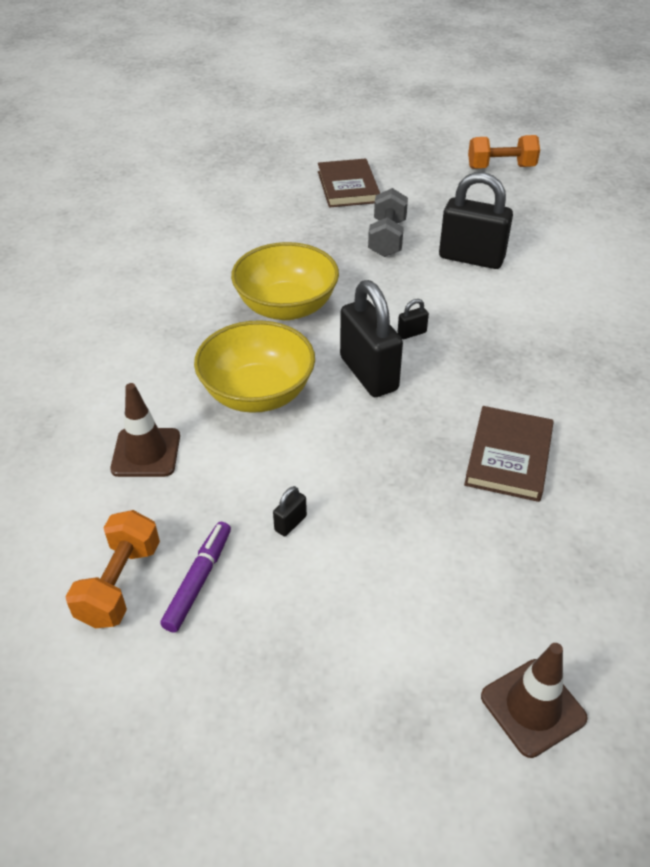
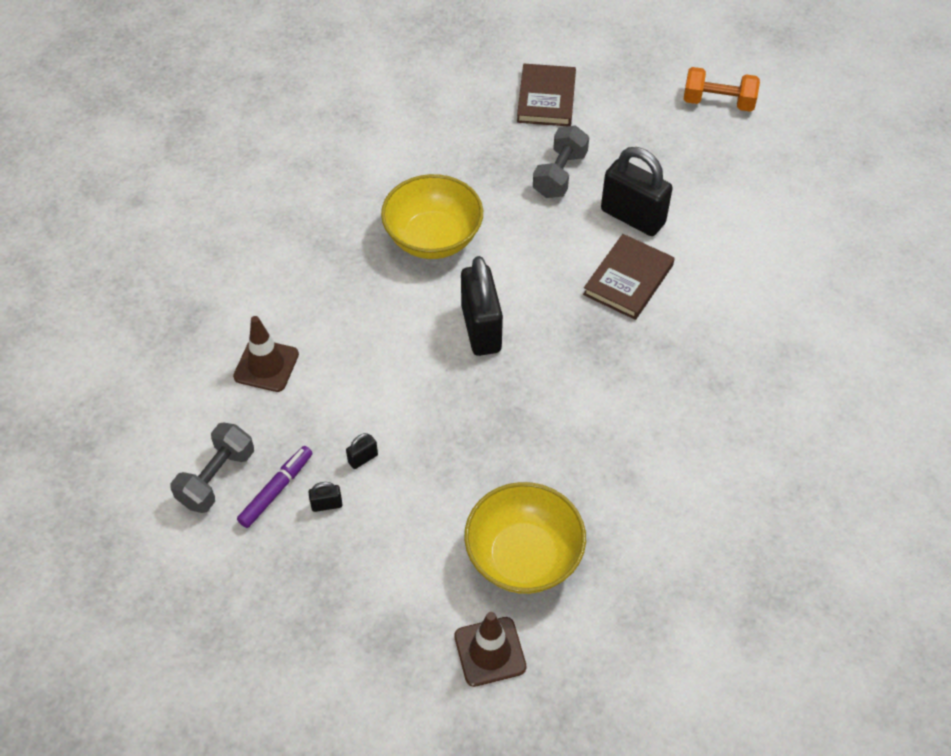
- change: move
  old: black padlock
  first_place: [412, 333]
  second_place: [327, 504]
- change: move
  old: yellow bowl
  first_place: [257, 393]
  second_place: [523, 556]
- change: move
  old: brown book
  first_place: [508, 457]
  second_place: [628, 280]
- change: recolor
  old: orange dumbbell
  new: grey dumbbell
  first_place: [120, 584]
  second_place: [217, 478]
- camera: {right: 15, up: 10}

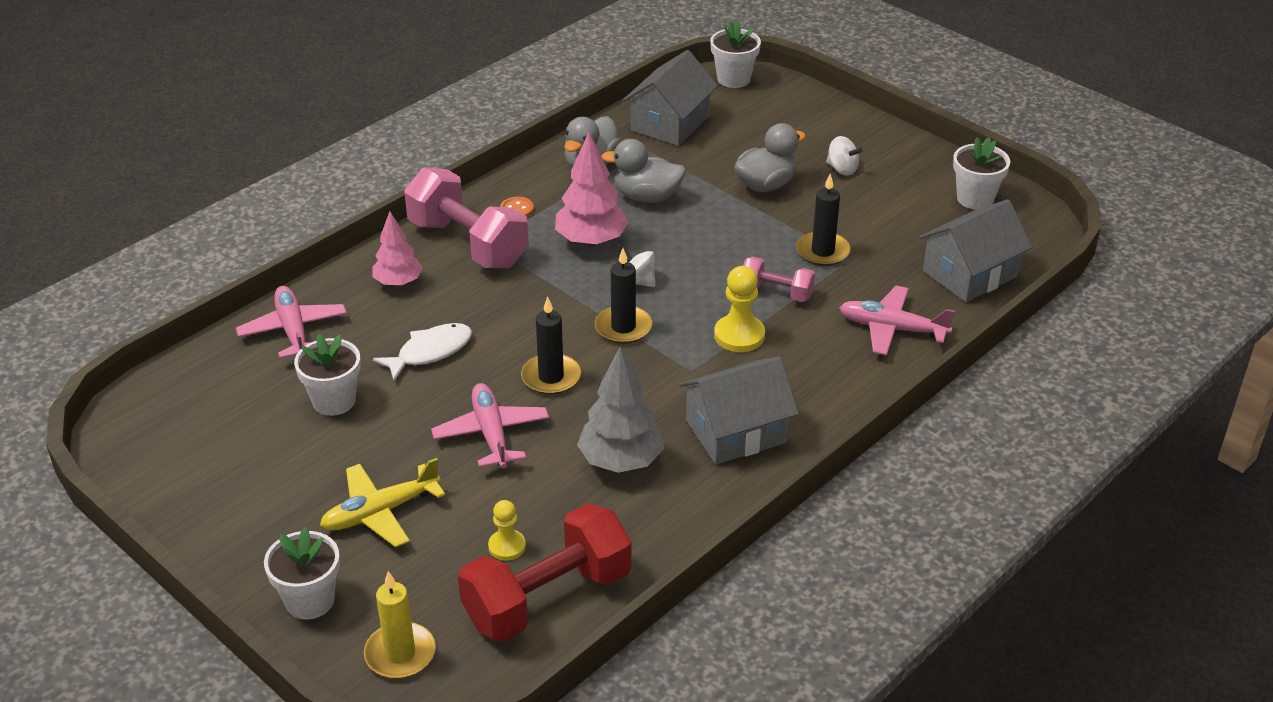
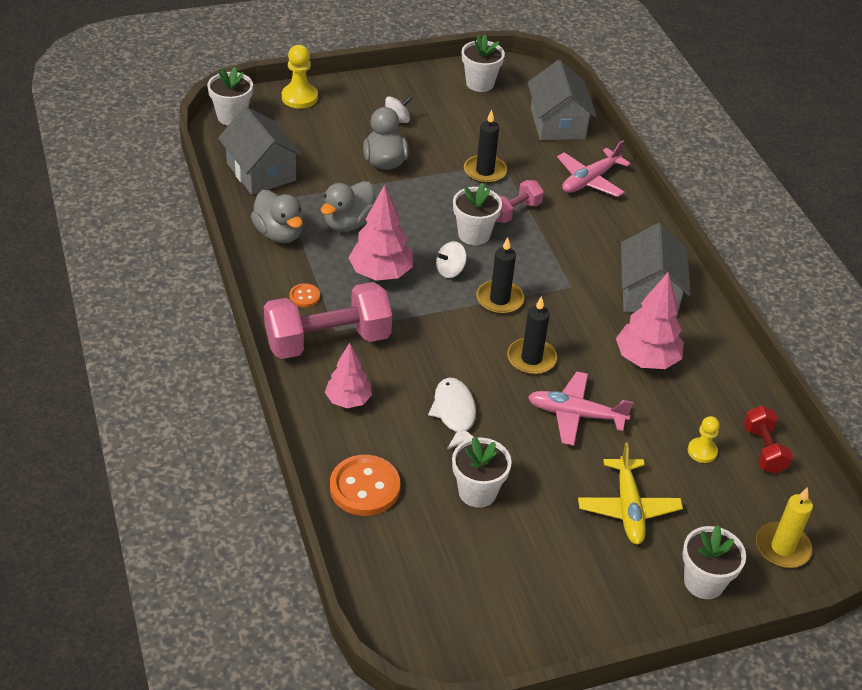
- change: move
  old: yellow pawn
  first_place: [739, 335]
  second_place: [299, 97]
- change: replace
  old: pink plane
  new: orange button
  first_place: [293, 330]
  second_place: [364, 487]
- change: recolor
  old: grey tree
  new: pink tree
  first_place: [621, 461]
  second_place: [646, 360]
- change: resize
  old: red dumbbell
  first_place: [547, 598]
  second_place: [763, 450]
  factor: 0.52
- change: insert
  new: white flower pot
  second_place: [474, 234]
- camera: {right: -65, up: 5}

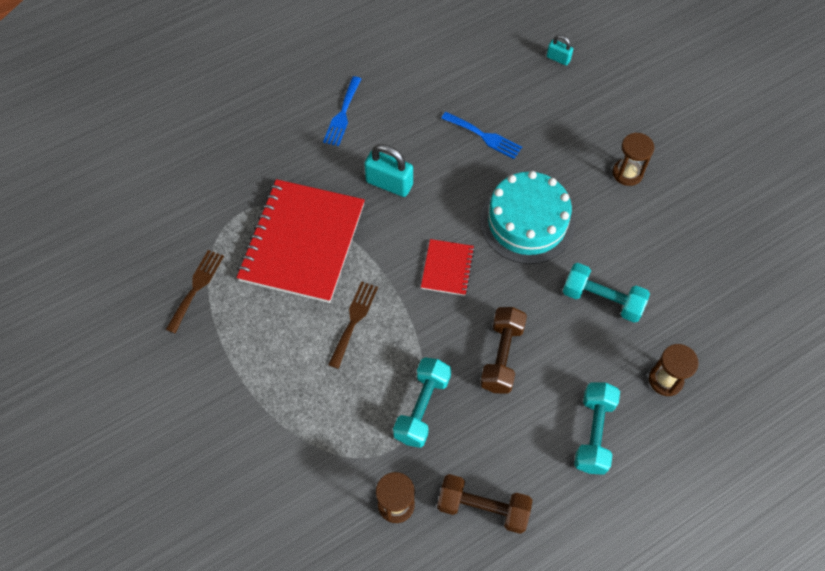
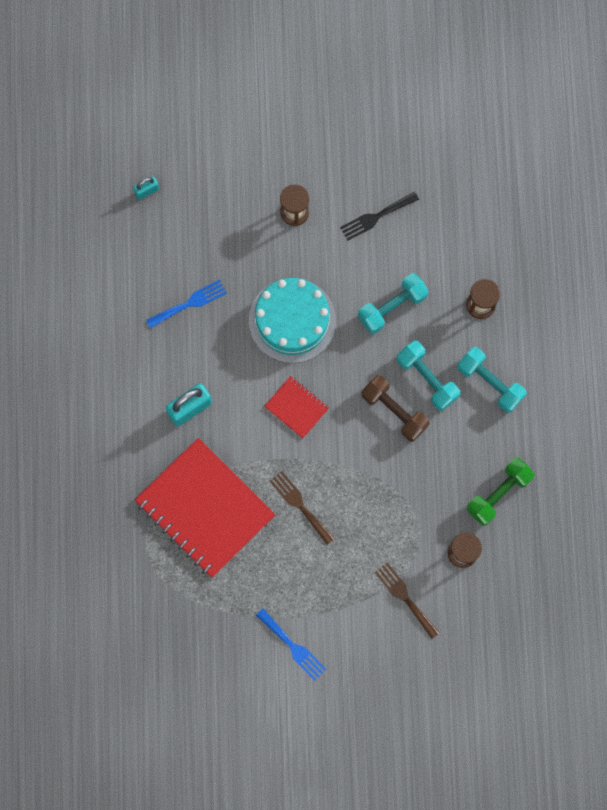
- change: move
  old: blue fork
  first_place: [342, 114]
  second_place: [293, 646]
- change: move
  old: brown fork
  first_place: [196, 287]
  second_place: [405, 597]
- change: move
  old: turquoise dumbbell
  first_place: [422, 408]
  second_place: [427, 379]
- change: recolor
  old: brown dumbbell
  new: green dumbbell
  first_place: [483, 508]
  second_place: [498, 494]
- change: insert
  new: black fork
  second_place: [376, 217]
- camera: {right: -60, up: 15}

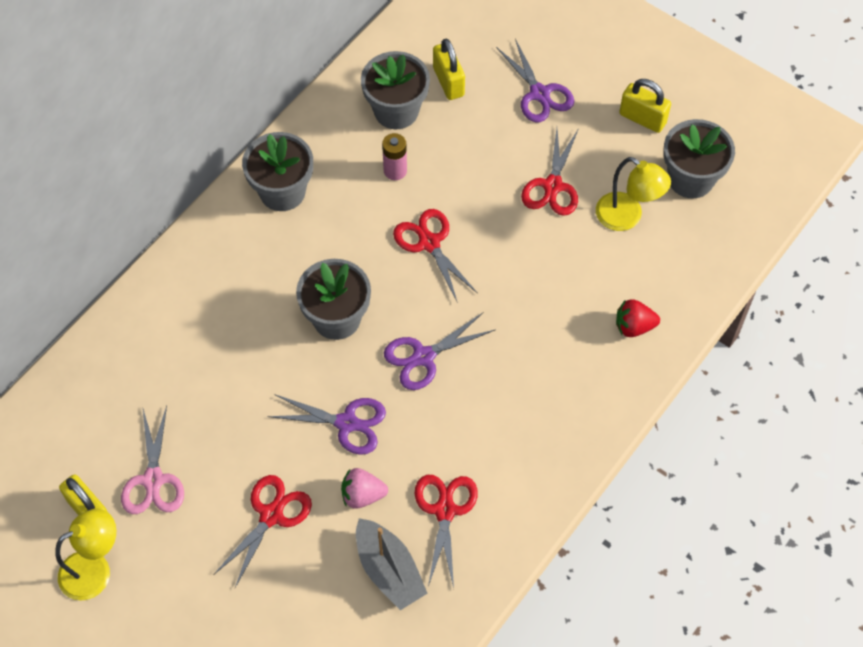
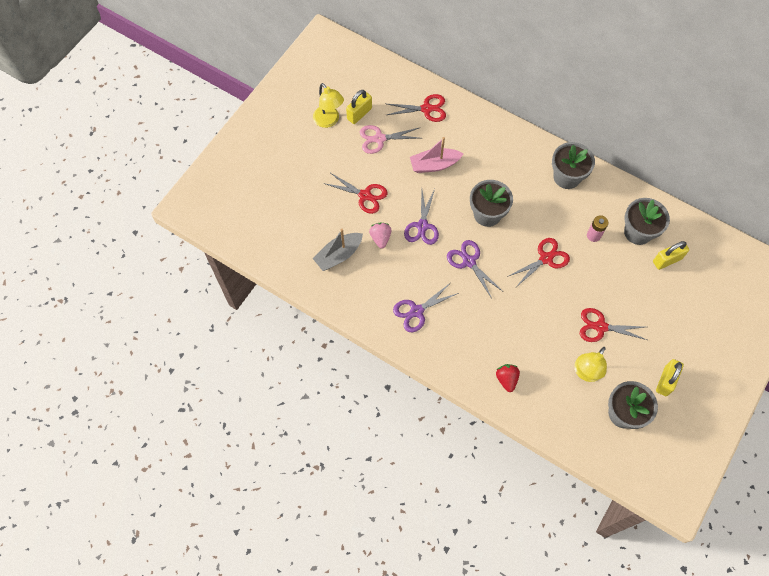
- change: move
  old: purple scissors
  first_place: [539, 94]
  second_place: [416, 311]
- change: move
  old: red scissors
  first_place: [445, 510]
  second_place: [426, 109]
- change: insert
  new: pink boat
  second_place: [434, 165]
- camera: {right: 85, up: 5}

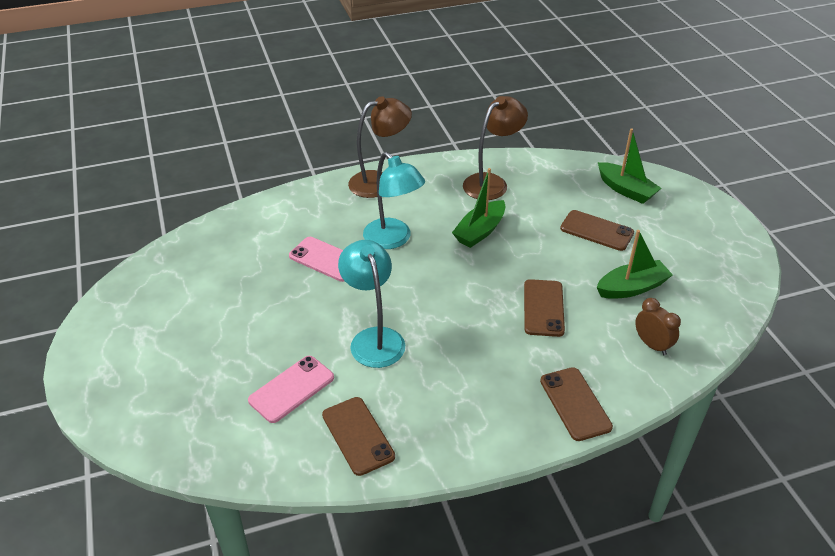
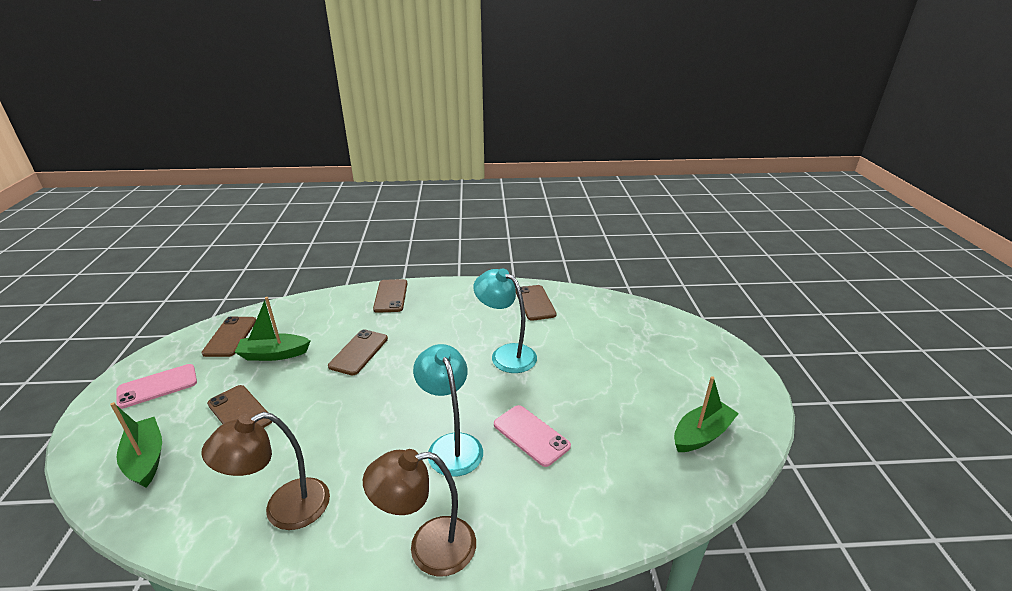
- change: move
  old: green boat
  first_place: [480, 231]
  second_place: [701, 434]
- change: rotate
  old: turquoise lamp
  first_place: [374, 338]
  second_place: [506, 354]
  degrees: 135
- change: delete
  old: brown clock
  first_place: [652, 345]
- change: move
  old: pink phone
  first_place: [291, 389]
  second_place: [157, 386]
- change: insert
  new: brown phone
  second_place: [230, 336]
- camera: {right: -165, up: -10}

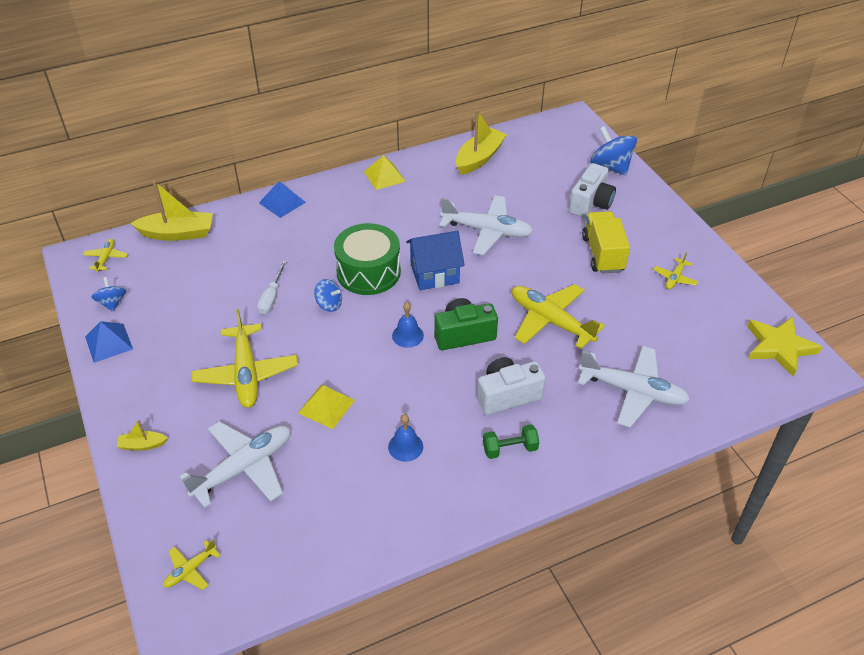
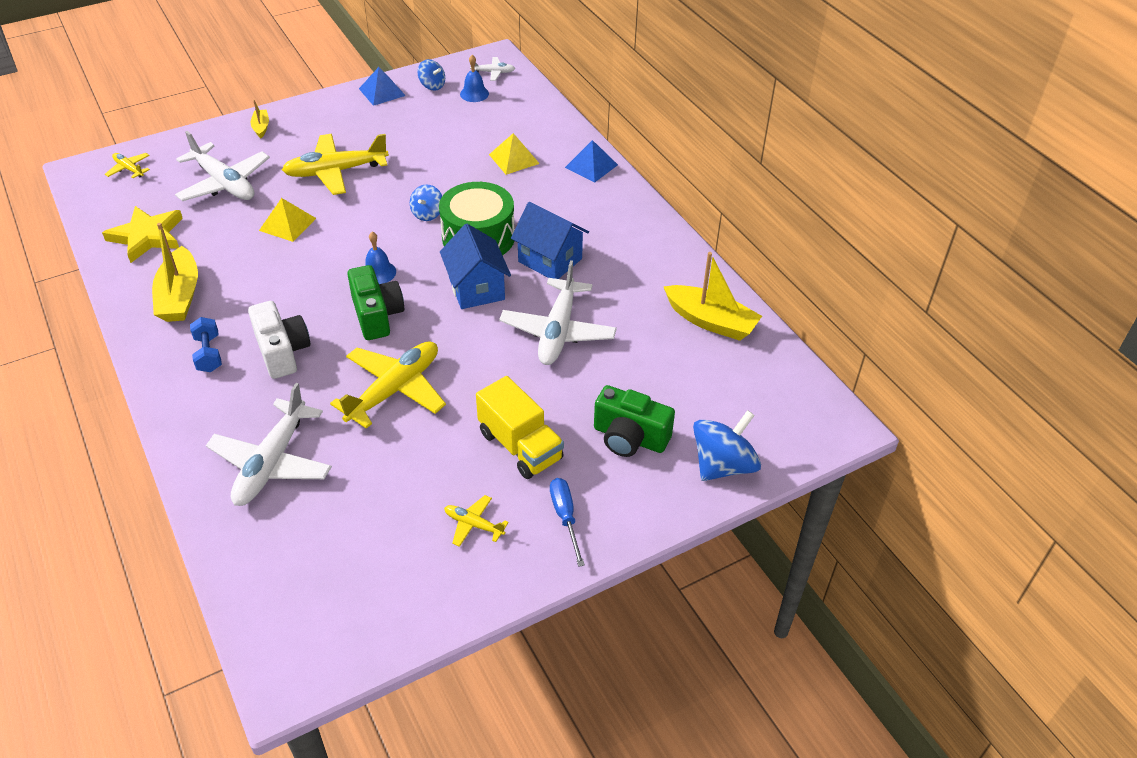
- change: move
  old: yellow pyramid
  first_place: [384, 176]
  second_place: [514, 159]
- change: recolor
  old: white camera
  new: green camera
  first_place: [591, 203]
  second_place: [629, 437]
- change: move
  old: yellow boat
  first_place: [177, 233]
  second_place: [180, 296]
- change: rotate
  old: yellow truck
  first_place: [603, 254]
  second_place: [520, 446]
  degrees: 60
- change: recolor
  old: yellow plane
  new: white plane
  first_place: [106, 258]
  second_place: [493, 72]
- change: delete
  old: white screwdriver
  first_place: [271, 297]
- change: rotate
  old: blue spinning top
  first_place: [112, 303]
  second_place: [432, 85]
  degrees: 60
- change: move
  old: yellow star
  first_place: [779, 347]
  second_place: [147, 236]
- change: move
  old: blue bell
  first_place: [405, 446]
  second_place: [474, 94]
- change: recolor
  old: green dumbbell
  new: blue dumbbell
  first_place: [510, 449]
  second_place: [208, 354]
- change: insert
  new: blue house
  second_place: [550, 260]
- change: insert
  new: blue screwdriver
  second_place: [565, 517]
- camera: {right: 85, up: 0}

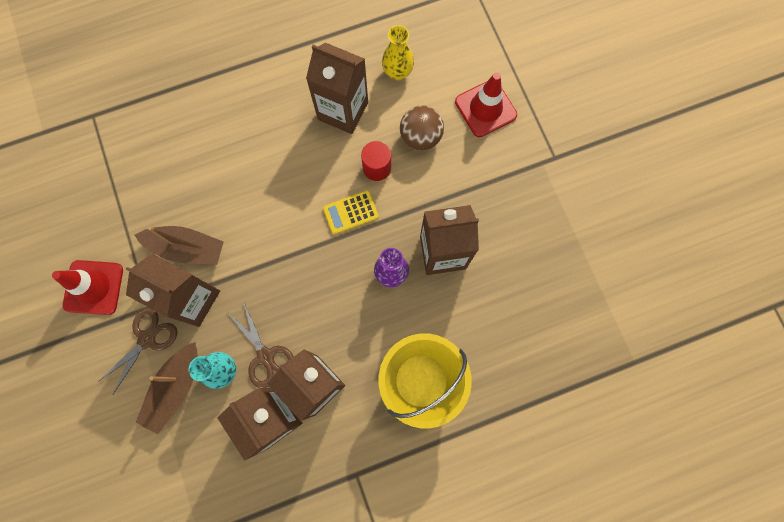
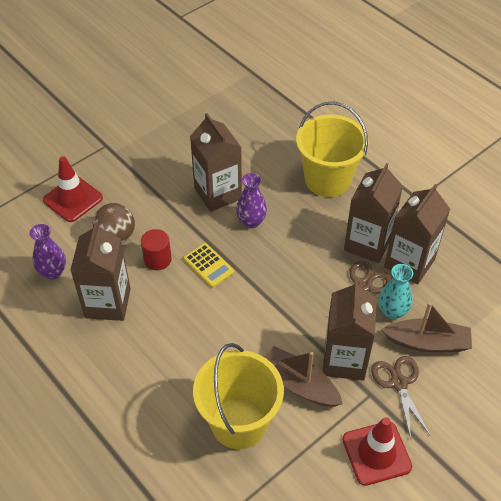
- change: recolor
  old: yellow vase
  new: purple vase
  first_place: [397, 72]
  second_place: [53, 272]
- change: rotate
  old: brown boat
  first_place: [187, 248]
  second_place: [299, 384]
  degrees: -45
- change: rotate
  old: brown scissors
  first_place: [147, 339]
  second_place: [399, 383]
  degrees: 60
- change: insert
  new: yellow bucket
  second_place: [239, 422]
- camera: {right: -110, up: -25}

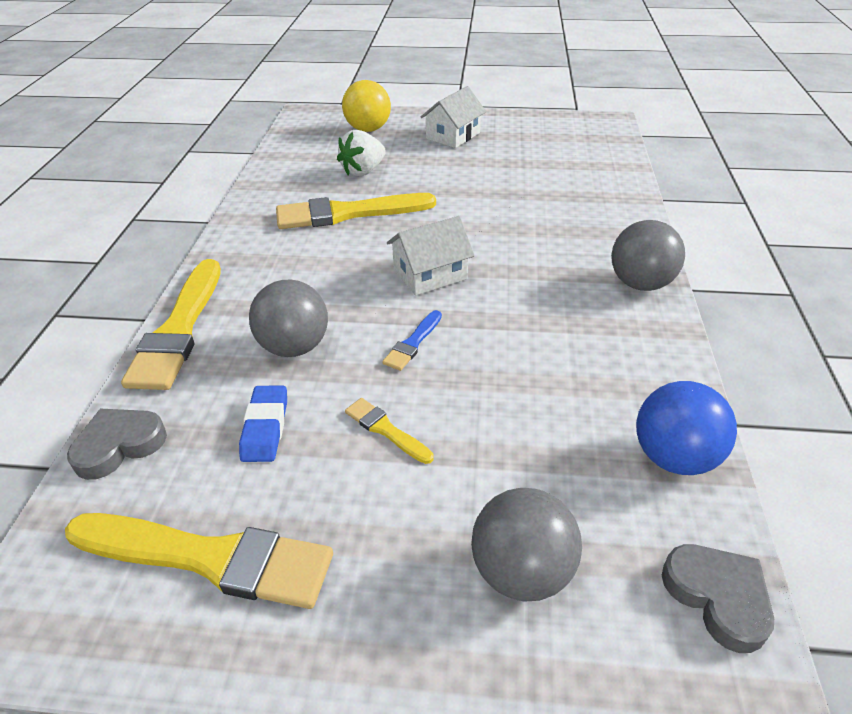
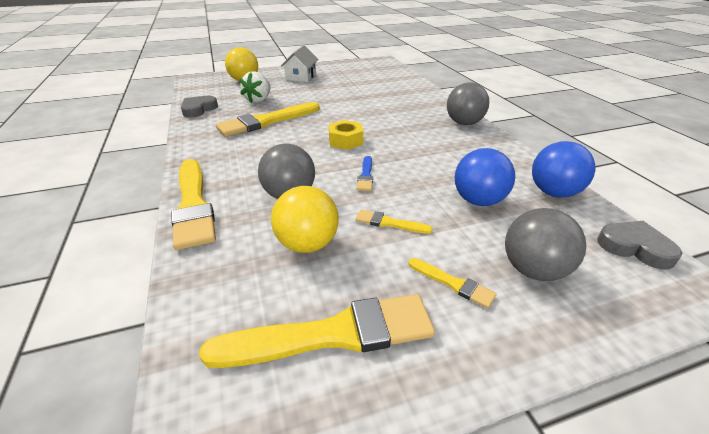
- change: replace
  old: white house
  new: yellow nut
  first_place: [430, 274]
  second_place: [345, 141]
- change: replace
  old: blue eraser
  new: yellow ball
  first_place: [265, 427]
  second_place: [307, 244]
- change: move
  old: grey heart
  first_place: [119, 445]
  second_place: [198, 109]
- change: insert
  new: blue ball
  second_place: [478, 200]
- change: insert
  new: yellow brush
  second_place: [453, 283]
- camera: {right: -25, up: -5}

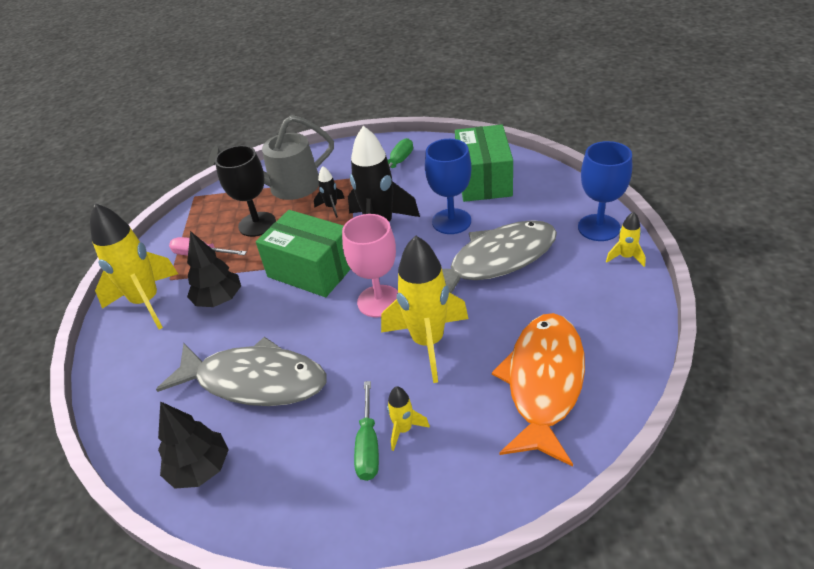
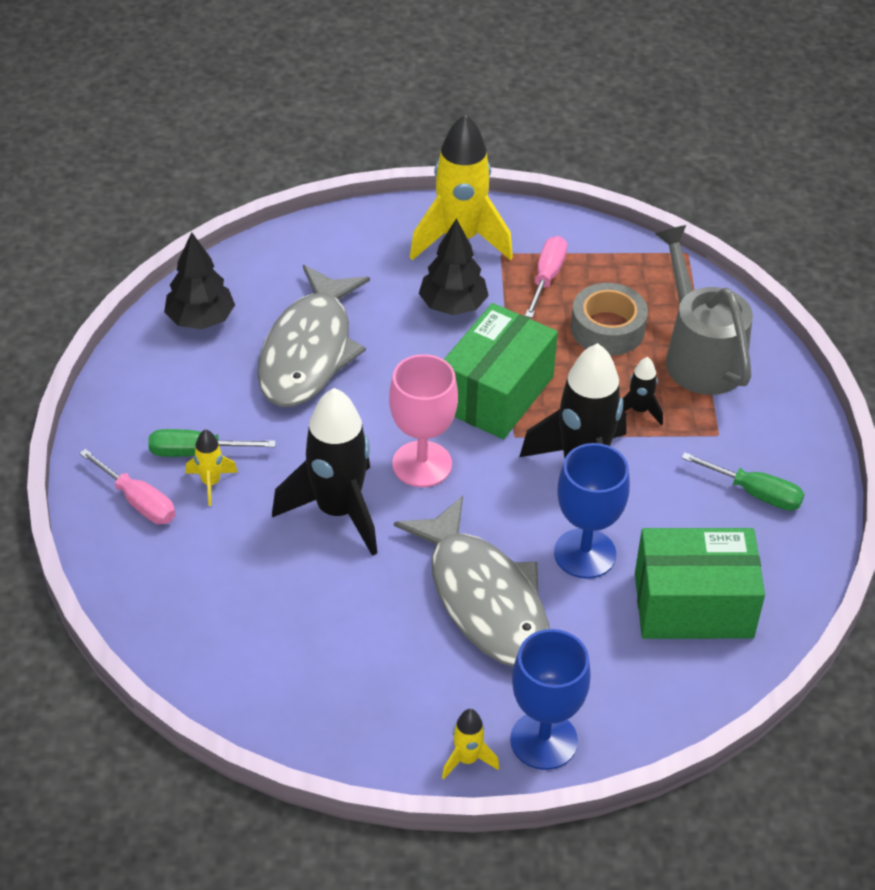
- change: replace
  old: black goblet
  new: grey tape
  first_place: [257, 224]
  second_place: [607, 329]
- change: recolor
  old: yellow rocket
  new: black rocket
  first_place: [428, 342]
  second_place: [338, 511]
- change: delete
  old: orange fish
  first_place: [544, 383]
- change: insert
  new: pink screwdriver
  second_place: [138, 501]
- camera: {right: 85, up: 5}

